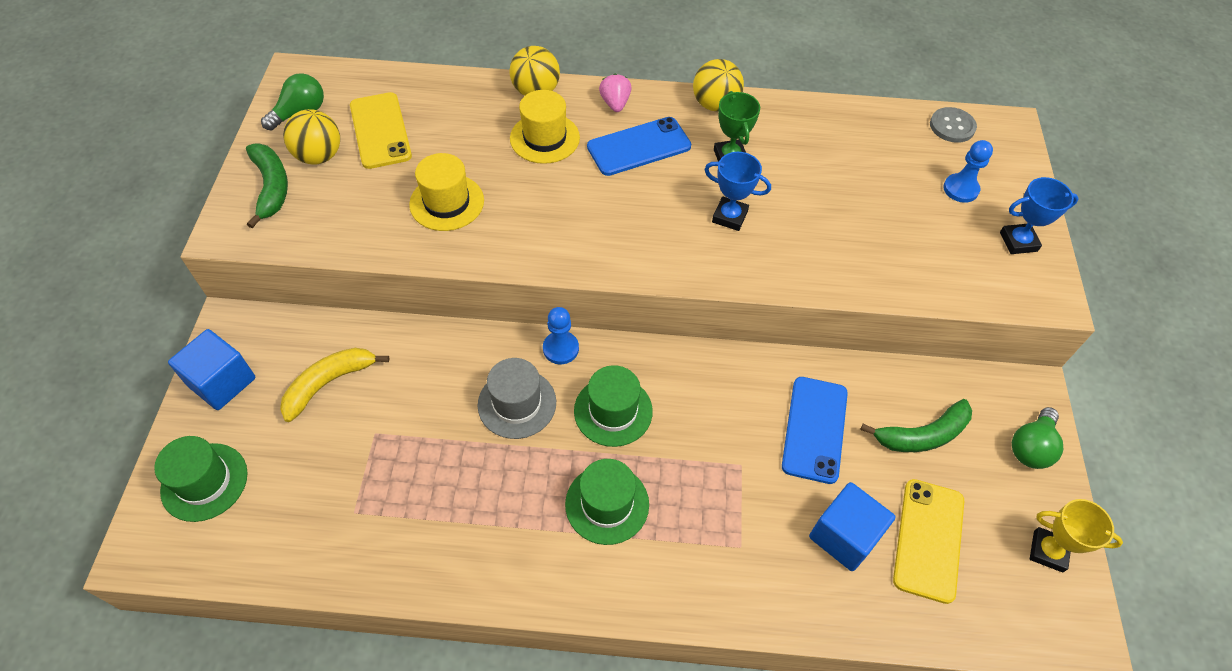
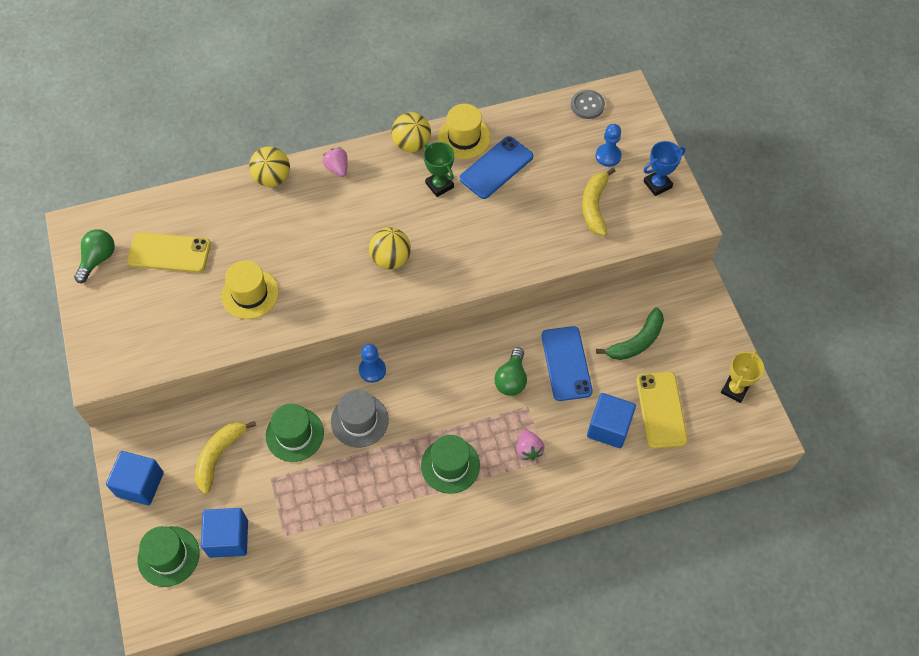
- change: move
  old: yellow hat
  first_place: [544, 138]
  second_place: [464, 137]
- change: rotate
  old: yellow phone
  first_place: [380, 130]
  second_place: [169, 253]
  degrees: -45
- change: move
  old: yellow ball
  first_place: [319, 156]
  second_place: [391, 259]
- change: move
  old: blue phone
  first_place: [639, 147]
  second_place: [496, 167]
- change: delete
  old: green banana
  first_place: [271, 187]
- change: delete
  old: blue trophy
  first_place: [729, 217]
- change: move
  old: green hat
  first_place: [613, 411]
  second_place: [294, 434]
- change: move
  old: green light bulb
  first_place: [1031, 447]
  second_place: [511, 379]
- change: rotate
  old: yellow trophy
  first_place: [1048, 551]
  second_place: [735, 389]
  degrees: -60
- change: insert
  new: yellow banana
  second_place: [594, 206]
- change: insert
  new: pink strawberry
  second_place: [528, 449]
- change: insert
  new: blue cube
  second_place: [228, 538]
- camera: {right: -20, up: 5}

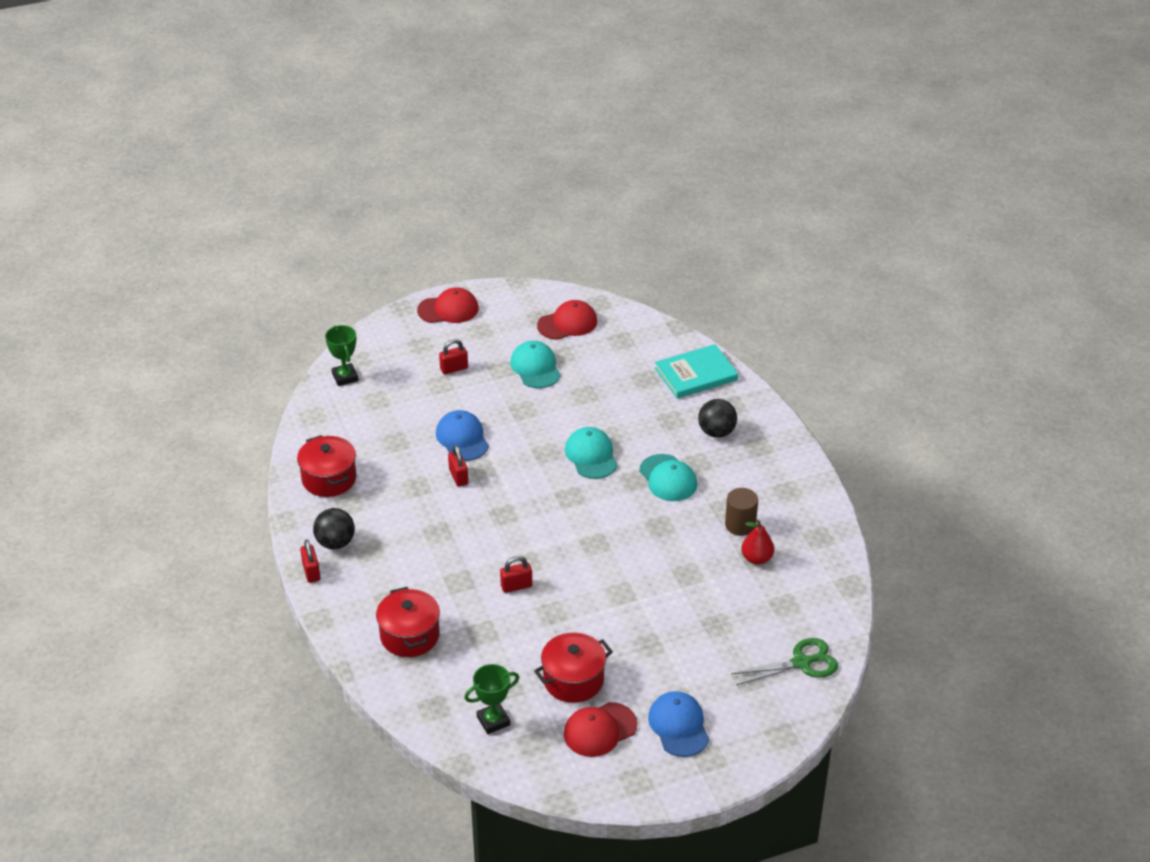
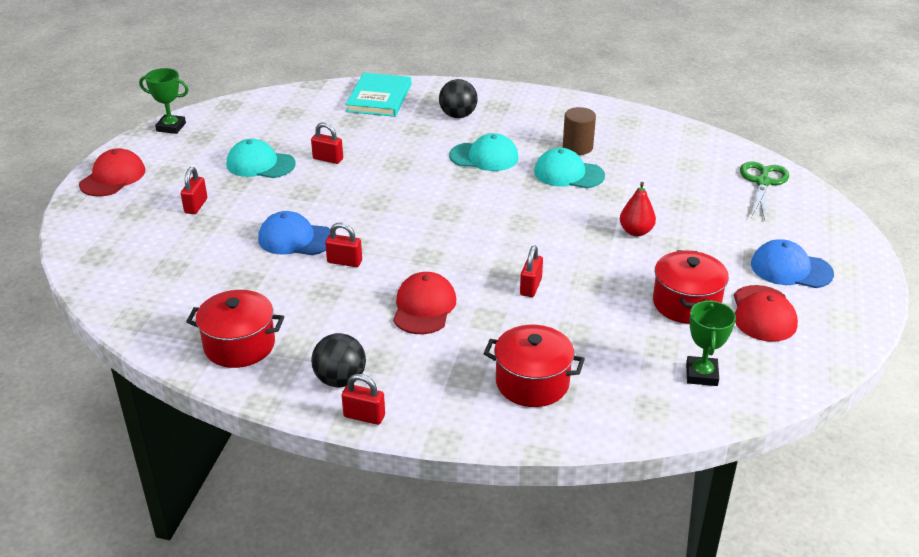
- change: move
  old: red cap
  first_place: [567, 323]
  second_place: [424, 307]
- change: move
  old: green trophy
  first_place: [345, 377]
  second_place: [171, 127]
- change: move
  old: turquoise cap
  first_place: [591, 455]
  second_place: [568, 174]
- change: move
  old: red pear
  first_place: [756, 558]
  second_place: [636, 231]
- change: insert
  new: red padlock
  second_place: [328, 159]
- camera: {right: -55, up: -5}

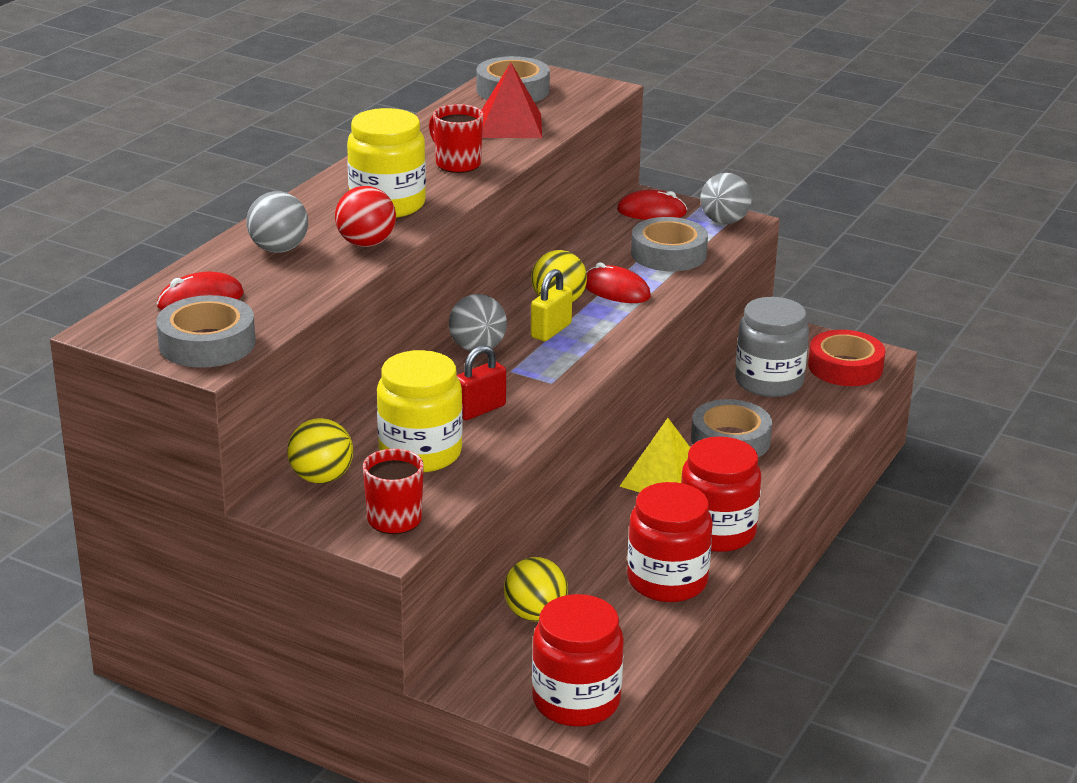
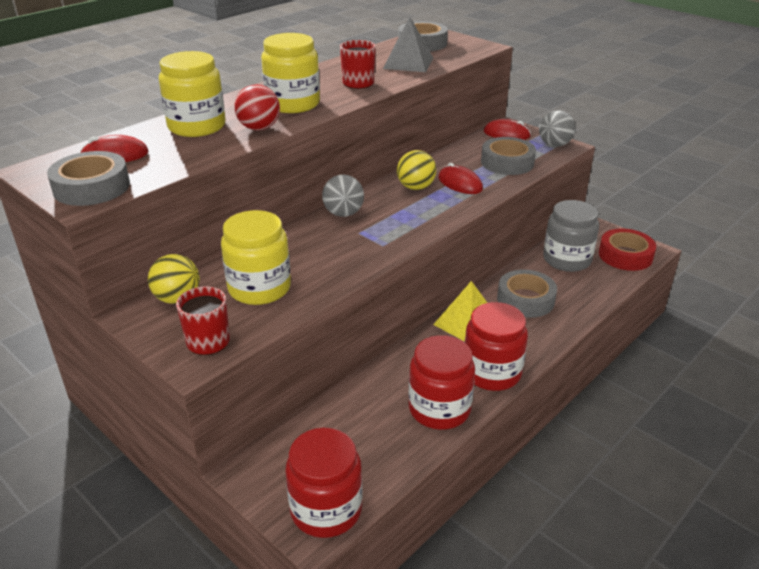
- change: recolor
  old: red pyramid
  new: grey pyramid
  first_place: [510, 125]
  second_place: [408, 63]
- change: replace
  old: grey ball
  new: yellow jar
  first_place: [279, 249]
  second_place: [197, 126]
- change: delete
  old: yellow padlock
  first_place: [551, 331]
- change: delete
  old: red padlock
  first_place: [480, 410]
- change: delete
  old: yellow ball
  first_place: [535, 614]
- camera: {right: 15, up: 5}

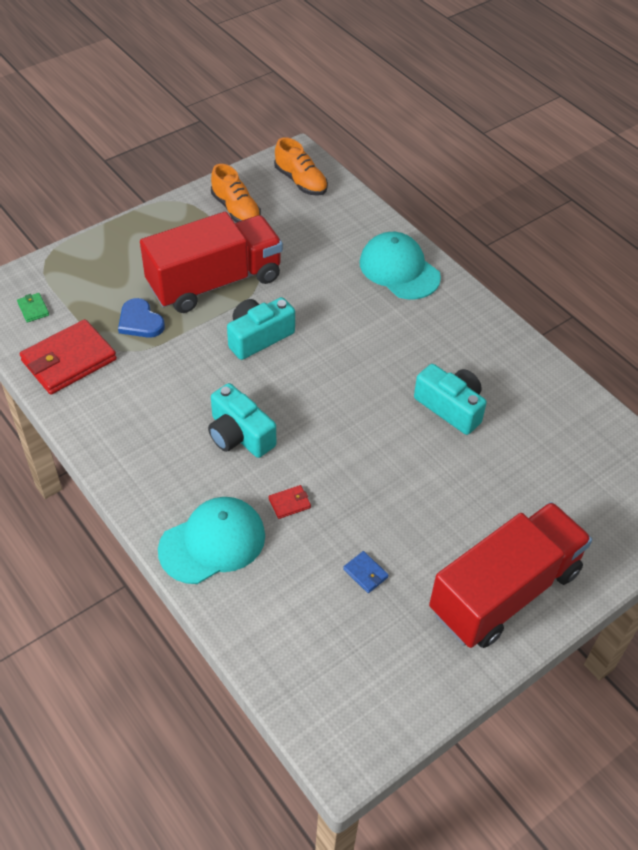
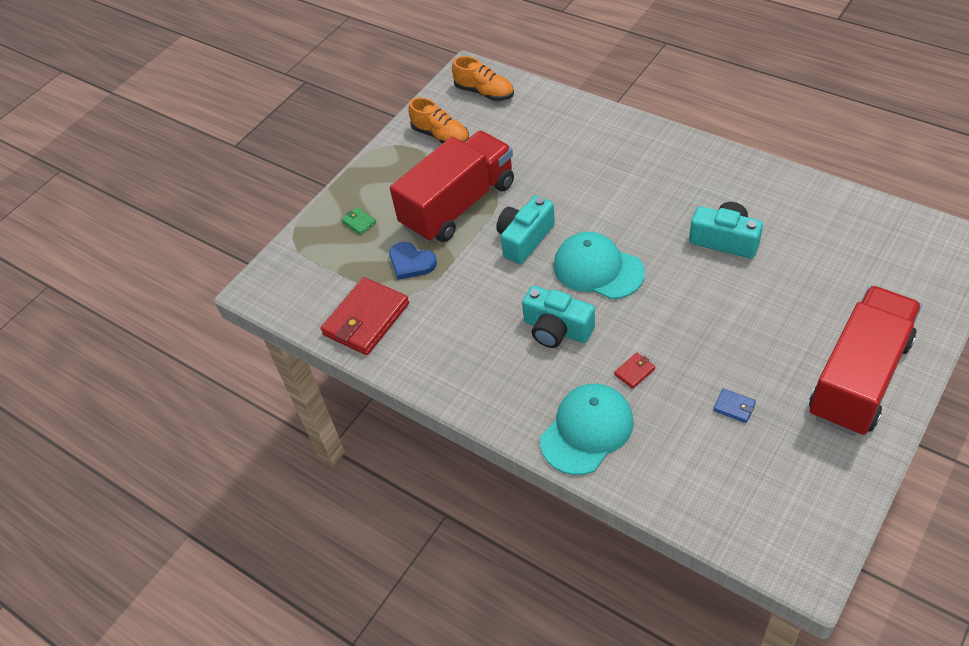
- change: move
  old: turquoise cap
  first_place: [399, 269]
  second_place: [598, 269]
- change: move
  old: green wallet
  first_place: [33, 309]
  second_place: [359, 222]
- camera: {right: -10, up: 0}

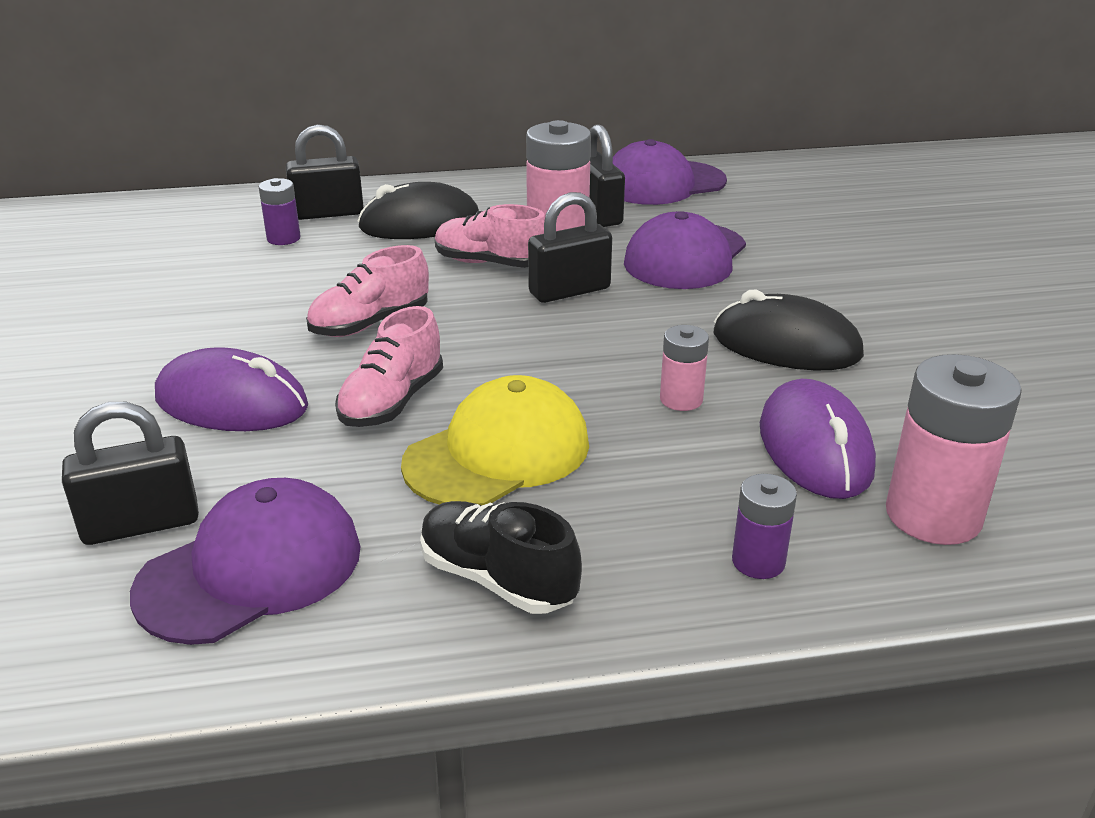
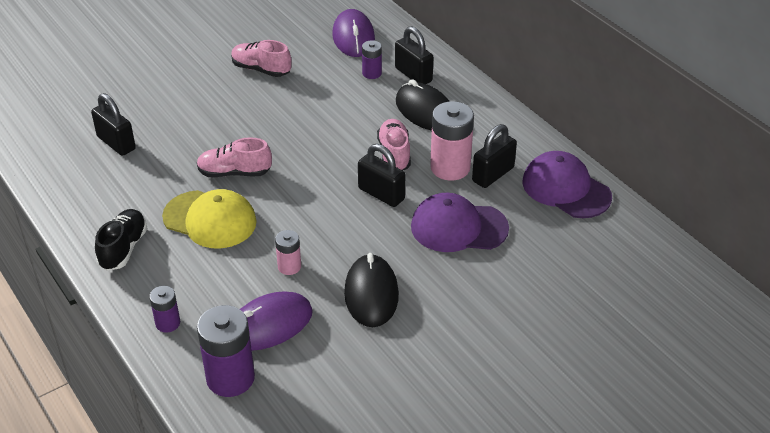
- change: move
  old: pink shoe
  first_place: [370, 324]
  second_place: [261, 69]
- change: move
  old: purple mouse
  first_place: [232, 403]
  second_place: [353, 37]
- change: recolor
  old: pink battery
  new: purple battery
  first_place: [933, 515]
  second_place: [230, 378]
- change: delete
  old: purple cap
  first_place: [251, 569]
- camera: {right: 65, up: 10}

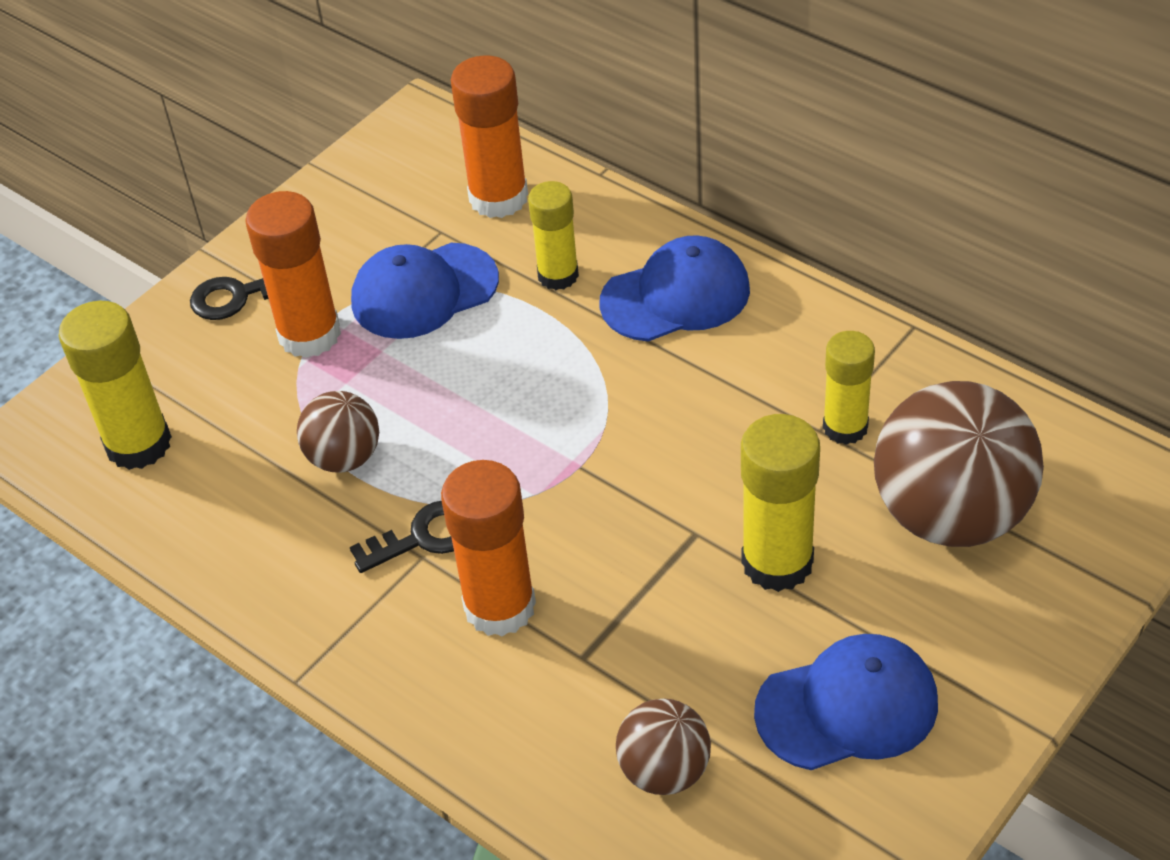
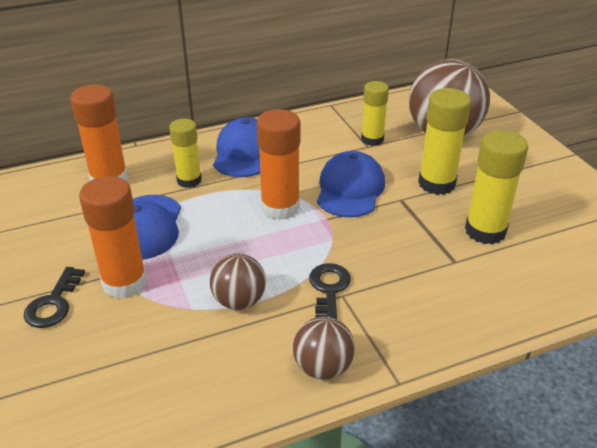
- change: move
  old: yellow glue stick
  first_place: [138, 444]
  second_place: [485, 231]
- change: move
  old: orange glue stick
  first_place: [499, 606]
  second_place: [280, 207]
- change: move
  old: blue cap
  first_place: [847, 707]
  second_place: [350, 189]
- change: move
  old: brown ball
  first_place: [664, 770]
  second_place: [323, 367]
- camera: {right: -65, up: -10}

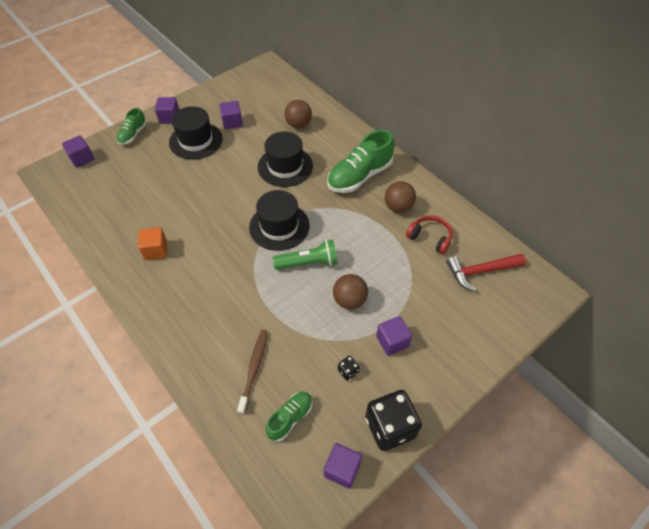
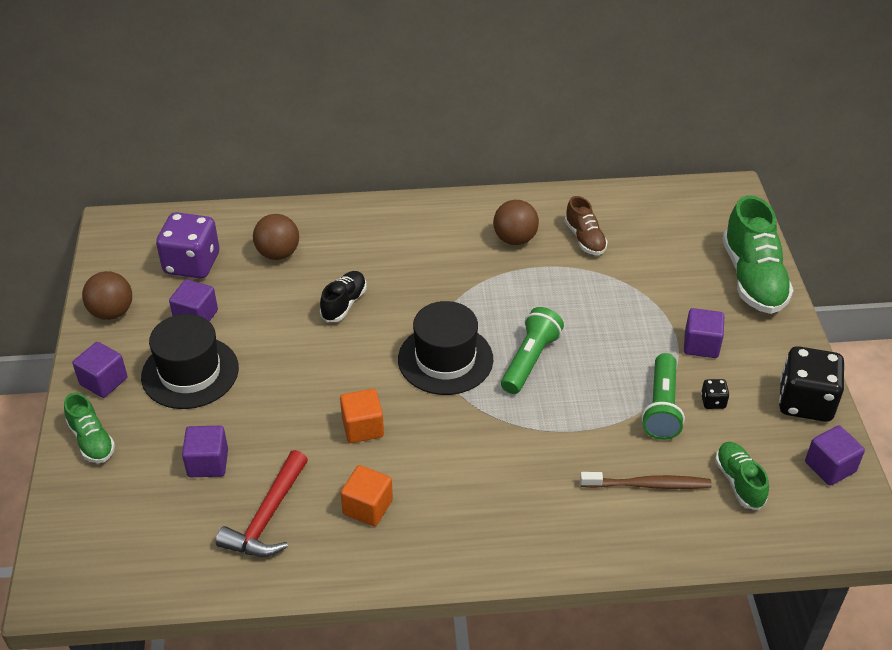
- change: move
  old: green shoe
  first_place: [359, 176]
  second_place: [753, 278]
- change: replace
  old: black hat
  new: black shoe
  first_place: [285, 166]
  second_place: [344, 304]
- change: move
  old: purple cube
  first_place: [82, 159]
  second_place: [208, 463]
- change: replace
  old: red headphones
  new: brown shoe
  first_place: [430, 238]
  second_place: [585, 239]
- change: move
  old: red hammer
  first_place: [480, 271]
  second_place: [267, 517]
- change: move
  old: brown ball
  first_place: [349, 300]
  second_place: [112, 312]
- change: rotate
  old: brown toothbrush
  first_place: [254, 369]
  second_place: [648, 485]
  degrees: 135
- change: insert
  new: purple dice
  second_place: [192, 264]
- change: insert
  new: green flashlight
  second_place: [661, 407]
- change: insert
  new: orange cube
  second_place: [362, 427]
- camera: {right: -55, up: -10}

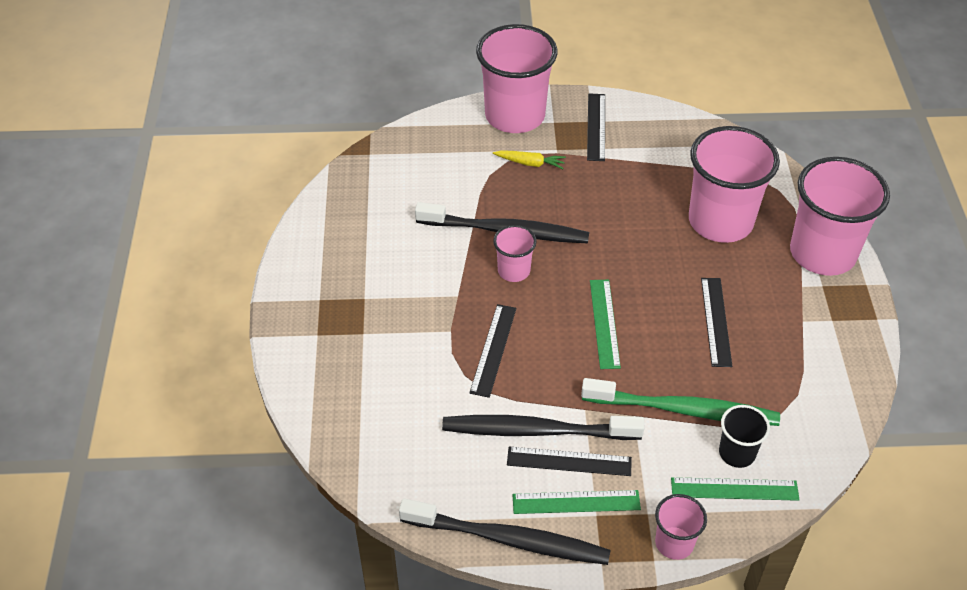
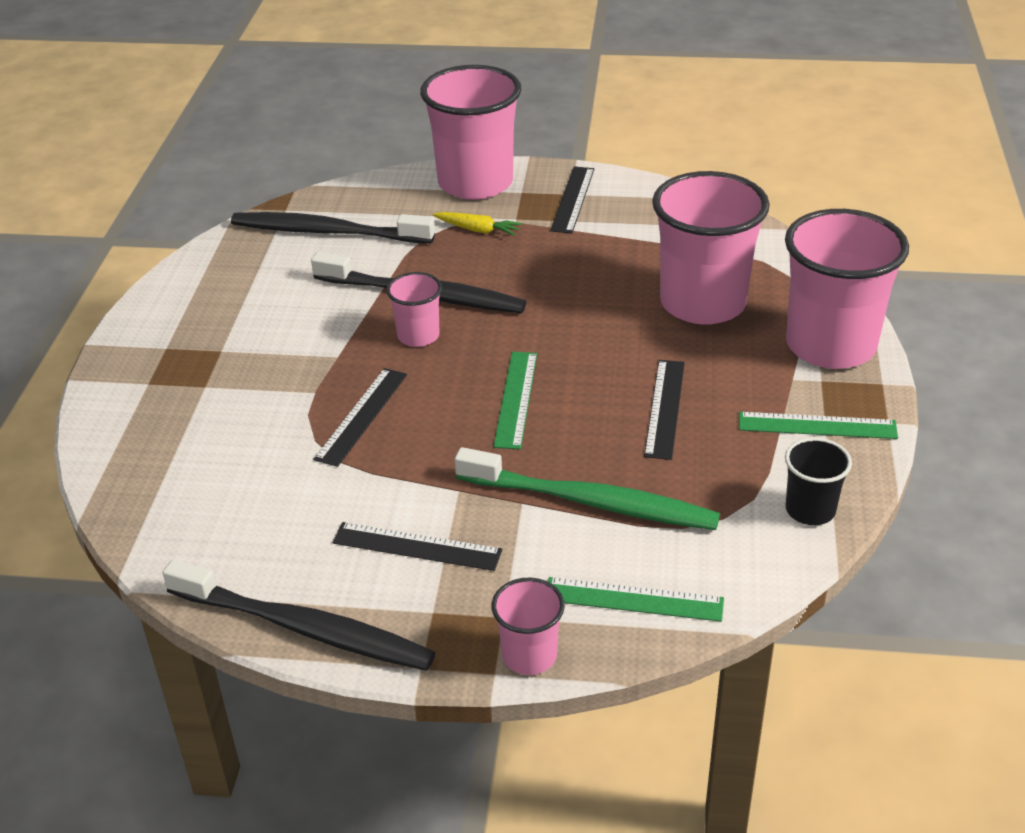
- change: move
  old: black cup
  first_place: [737, 453]
  second_place: [810, 510]
- change: move
  old: black toothbrush
  first_place: [536, 431]
  second_place: [327, 232]
- change: move
  old: green ruler
  first_place: [576, 502]
  second_place: [817, 425]
- camera: {right: 10, up: -10}

